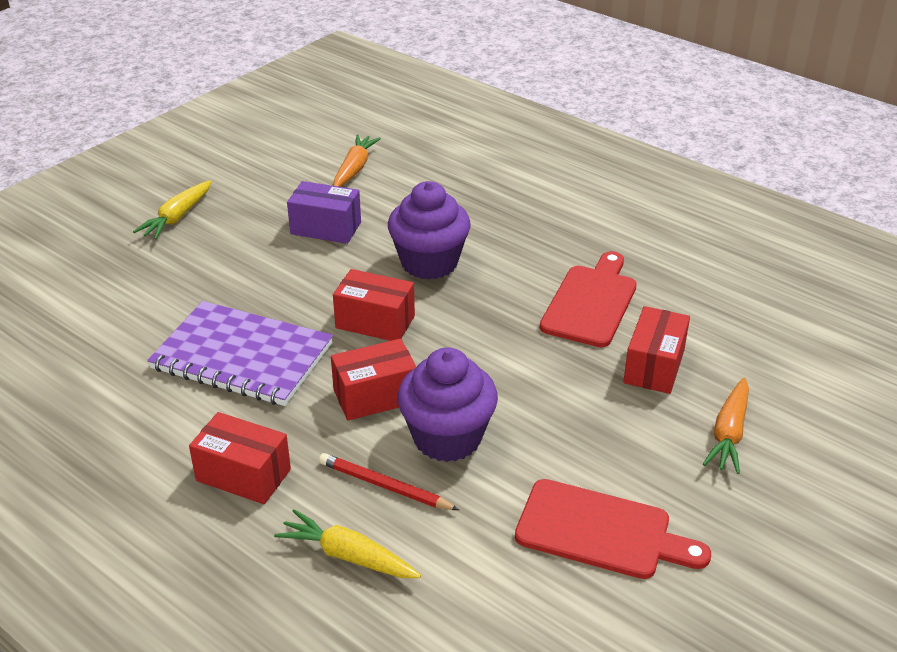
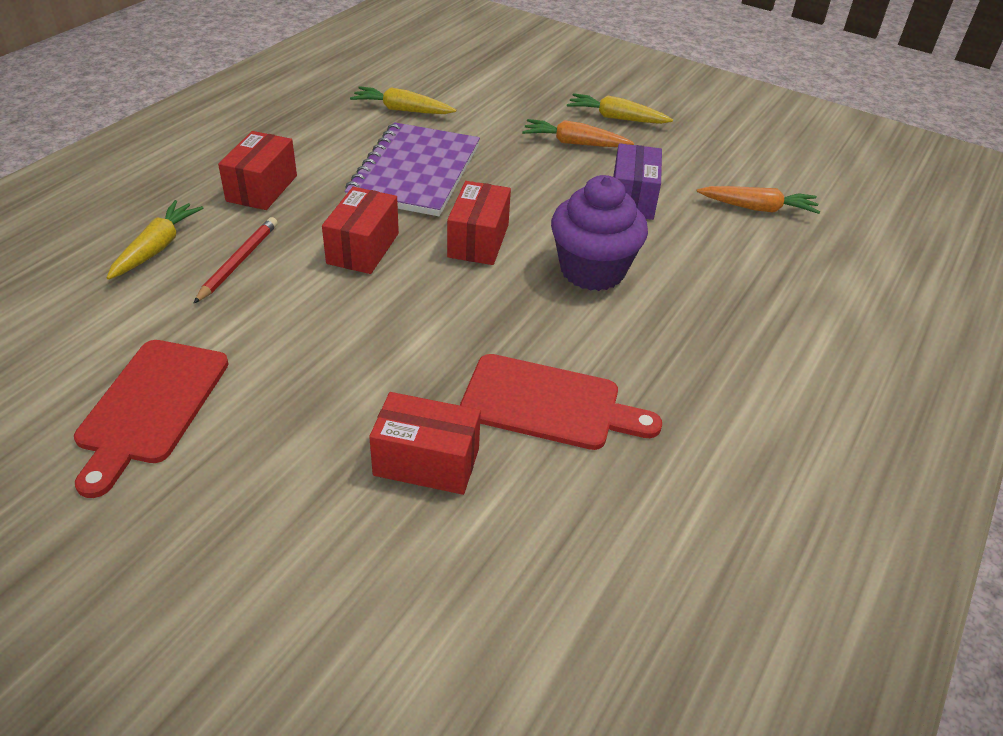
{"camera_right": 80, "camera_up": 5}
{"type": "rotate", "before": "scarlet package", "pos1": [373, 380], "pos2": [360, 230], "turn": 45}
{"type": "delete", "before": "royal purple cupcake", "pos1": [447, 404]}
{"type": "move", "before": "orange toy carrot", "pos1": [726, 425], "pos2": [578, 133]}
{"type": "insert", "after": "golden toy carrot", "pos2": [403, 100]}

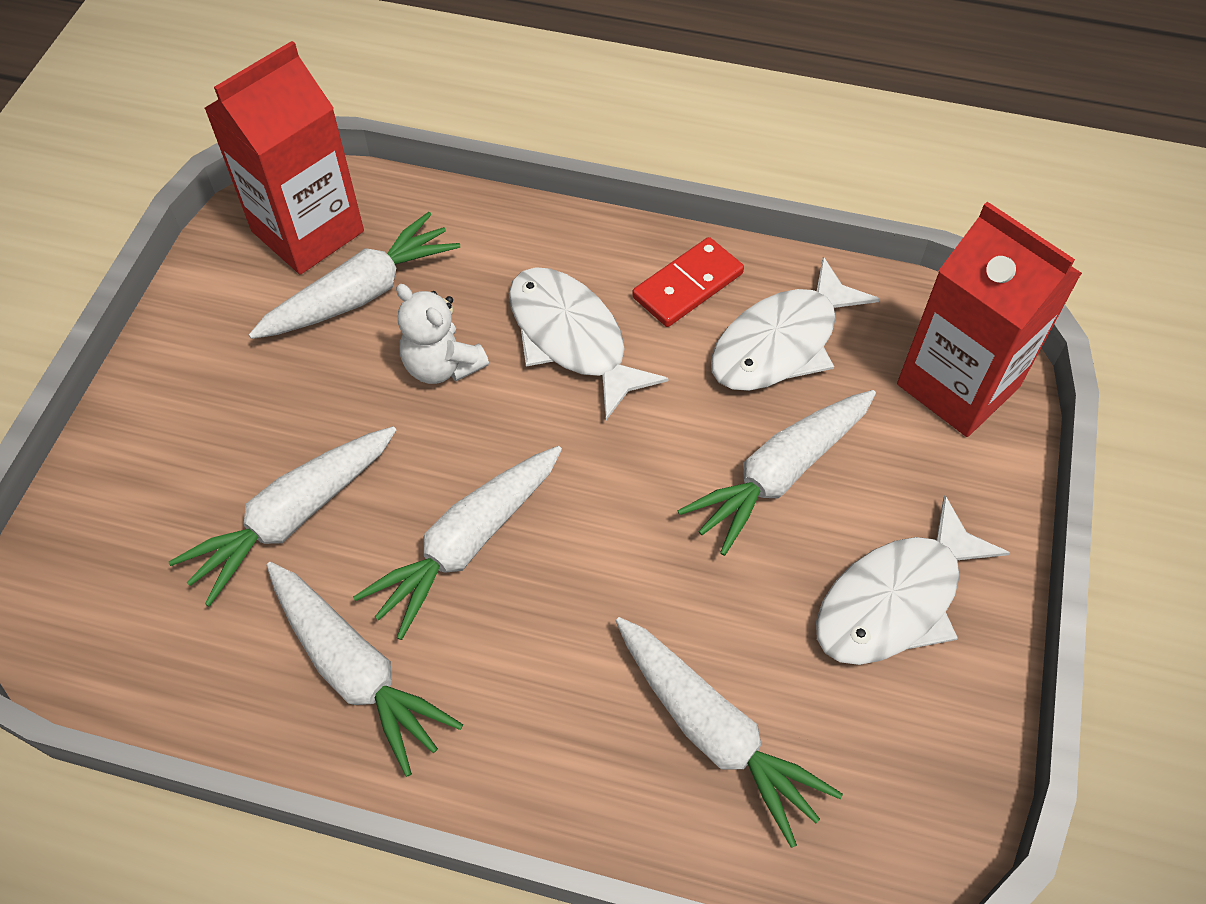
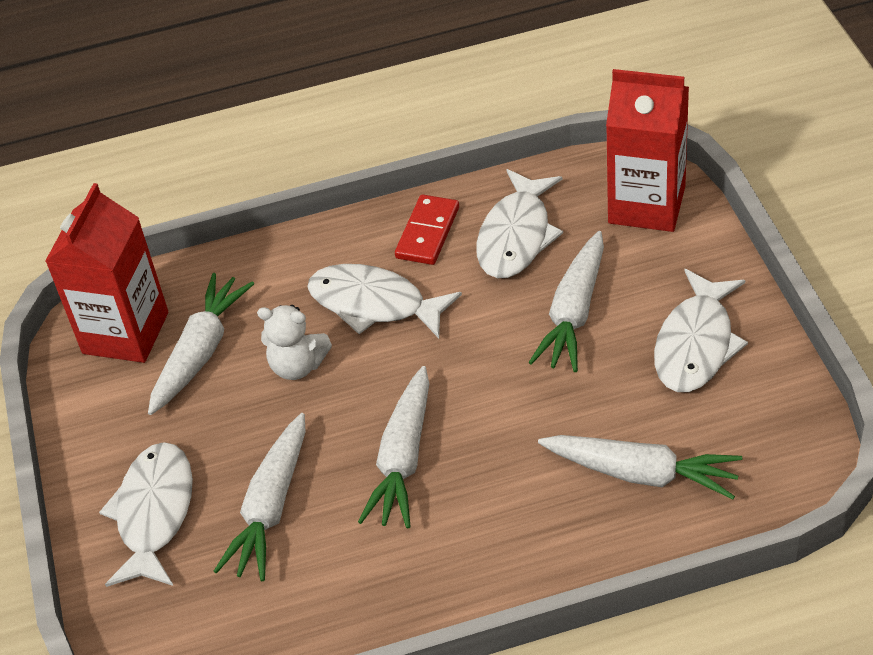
{"camera_right": -25, "camera_up": -10}
{"type": "delete", "before": "pure white toy carrot", "pos1": [364, 669]}
{"type": "insert", "after": "pure white toy fish", "pos2": [146, 514]}

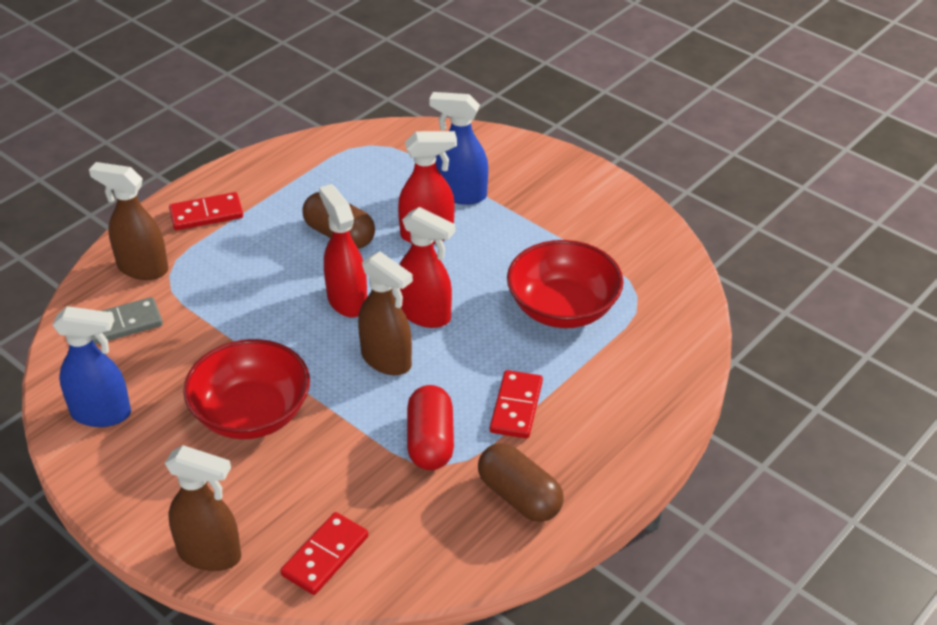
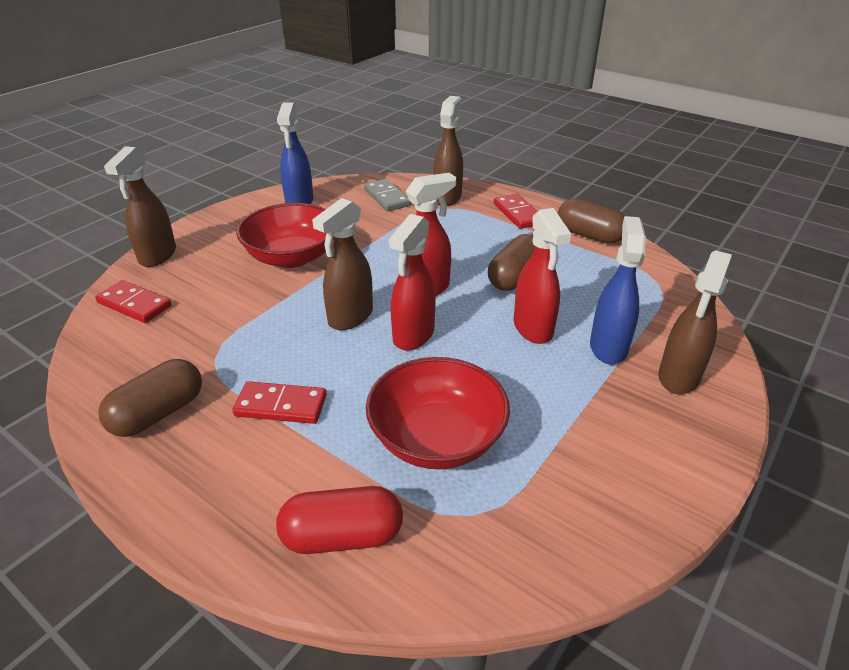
{"camera_right": 85, "camera_up": -5}
{"type": "move", "before": "scarlet capsule", "pos1": [430, 427], "pos2": [339, 520]}
{"type": "insert", "after": "dark brown capsule", "pos2": [591, 221]}
{"type": "insert", "after": "dark brown sprayer", "pos2": [695, 322]}

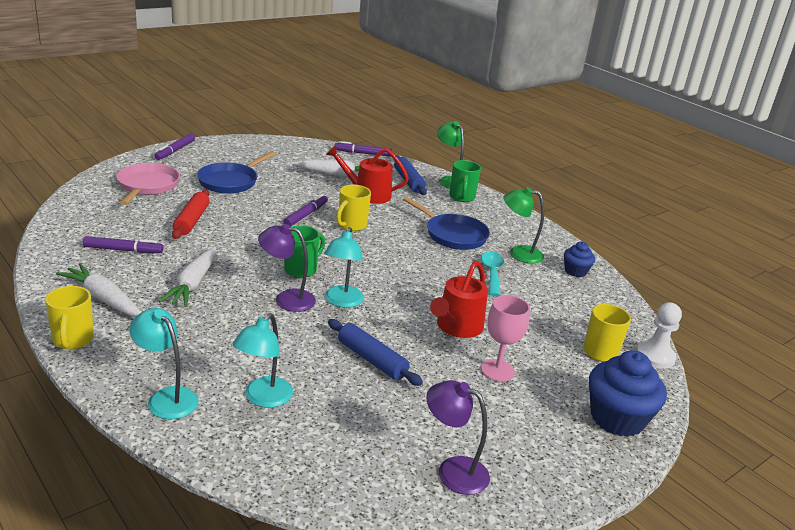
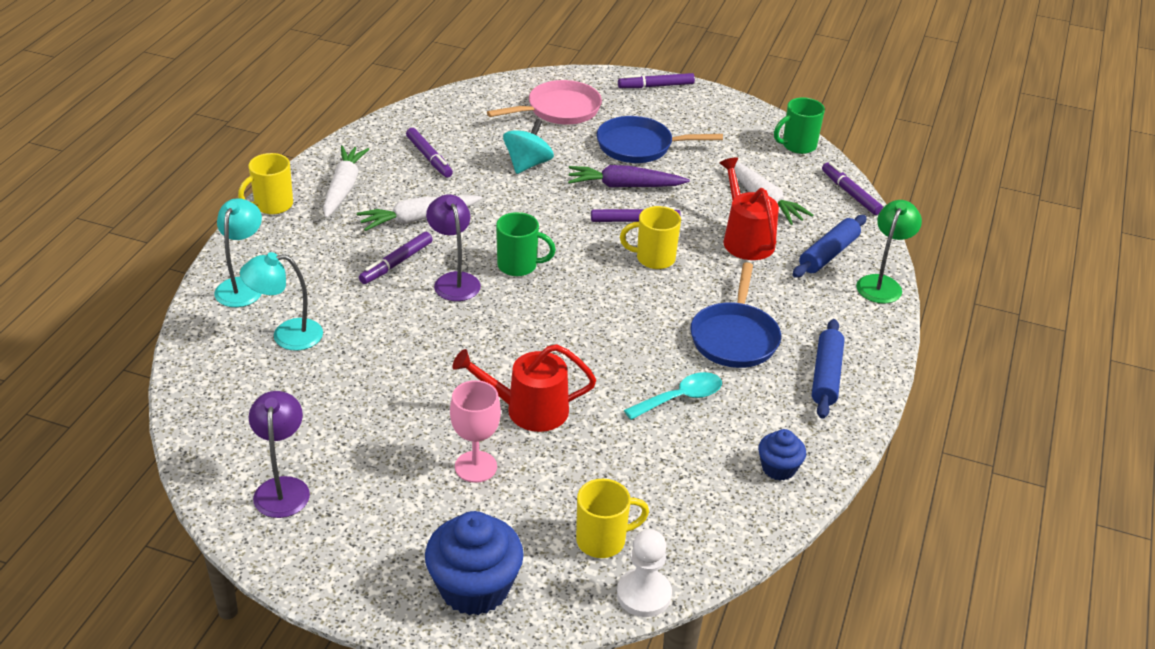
{"camera_right": 60, "camera_up": 10}
{"type": "move", "before": "green tea mug", "pos1": [465, 181], "pos2": [799, 125]}
{"type": "delete", "before": "green desk lamp", "pos1": [524, 225]}
{"type": "replace", "before": "scarlet rolling pin", "after": "turquoise toy top", "pos1": [191, 214], "pos2": [528, 146]}
{"type": "delete", "before": "turquoise desk lamp", "pos1": [344, 267]}
{"type": "move", "before": "blue rolling pin", "pos1": [375, 352], "pos2": [828, 369]}
{"type": "insert", "after": "royal purple toy carrot", "pos2": [629, 176]}
{"type": "insert", "after": "royal purple felt pen", "pos2": [395, 258]}

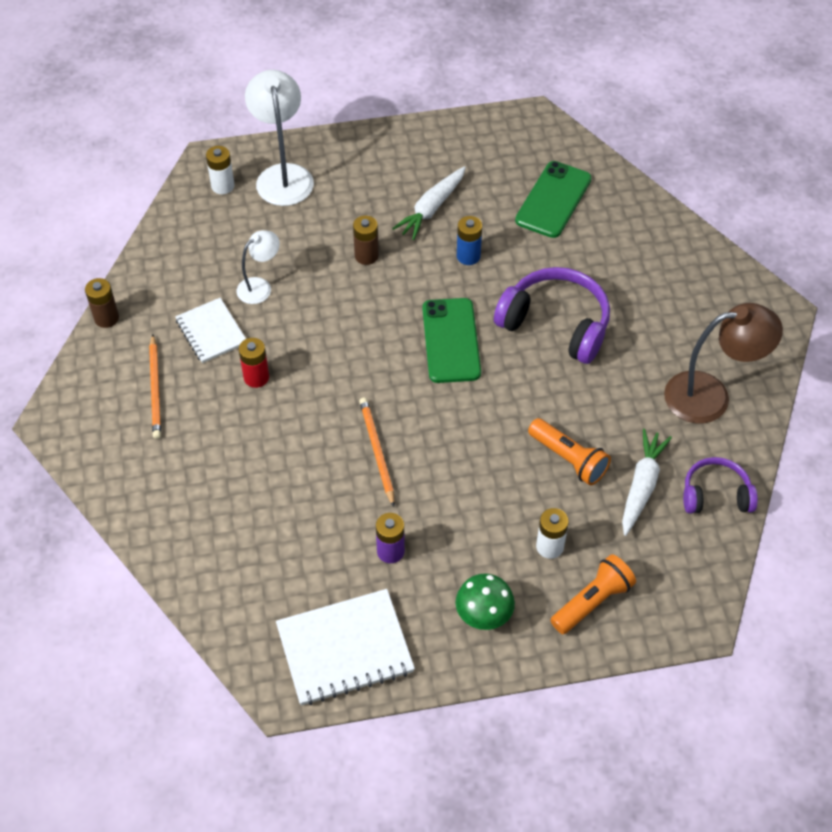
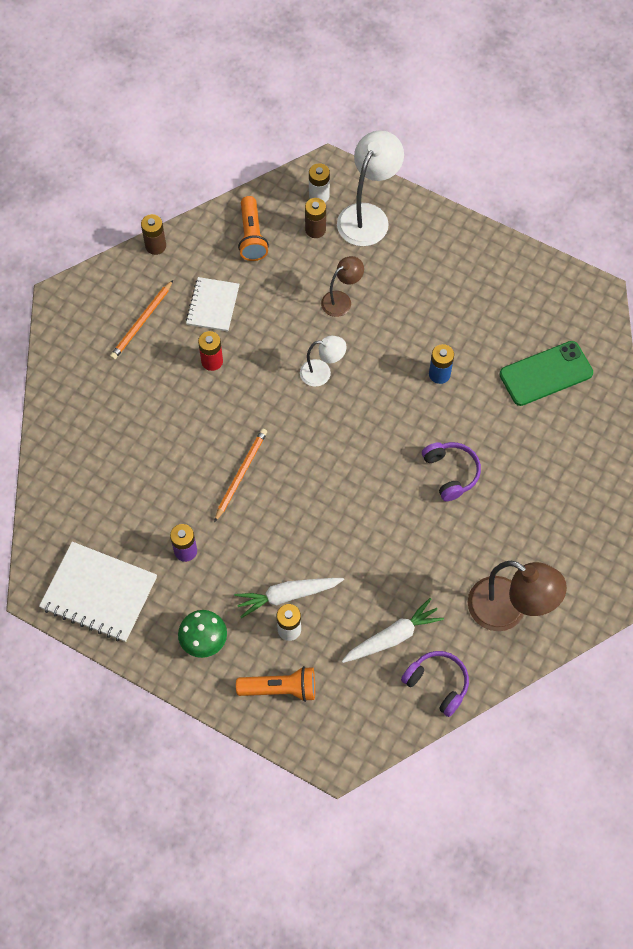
{"camera_right": 40, "camera_up": 10}
{"type": "move", "before": "pure white toy carrot", "pos1": [429, 203], "pos2": [289, 598]}
{"type": "move", "before": "dark brown power cell", "pos1": [366, 240], "pos2": [315, 218]}
{"type": "move", "before": "pure white desk lamp", "pos1": [258, 267], "pos2": [323, 361]}
{"type": "resize", "before": "royal purple over-ear headphones", "pos1": [552, 315], "pos2": [451, 471], "scale": 0.6}
{"type": "delete", "before": "green phone", "pos1": [451, 340]}
{"type": "move", "before": "orange torch", "pos1": [569, 451], "pos2": [253, 228]}
{"type": "insert", "after": "dark brown desk lamp", "pos2": [342, 286]}

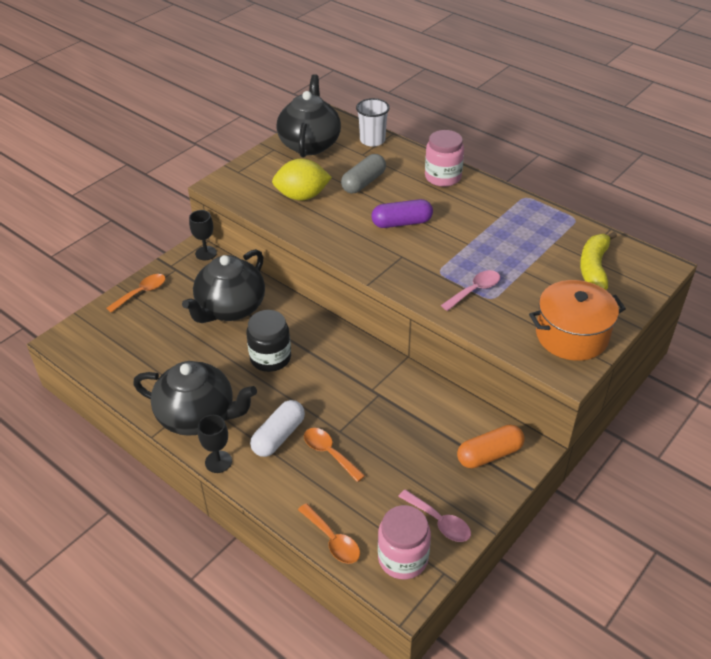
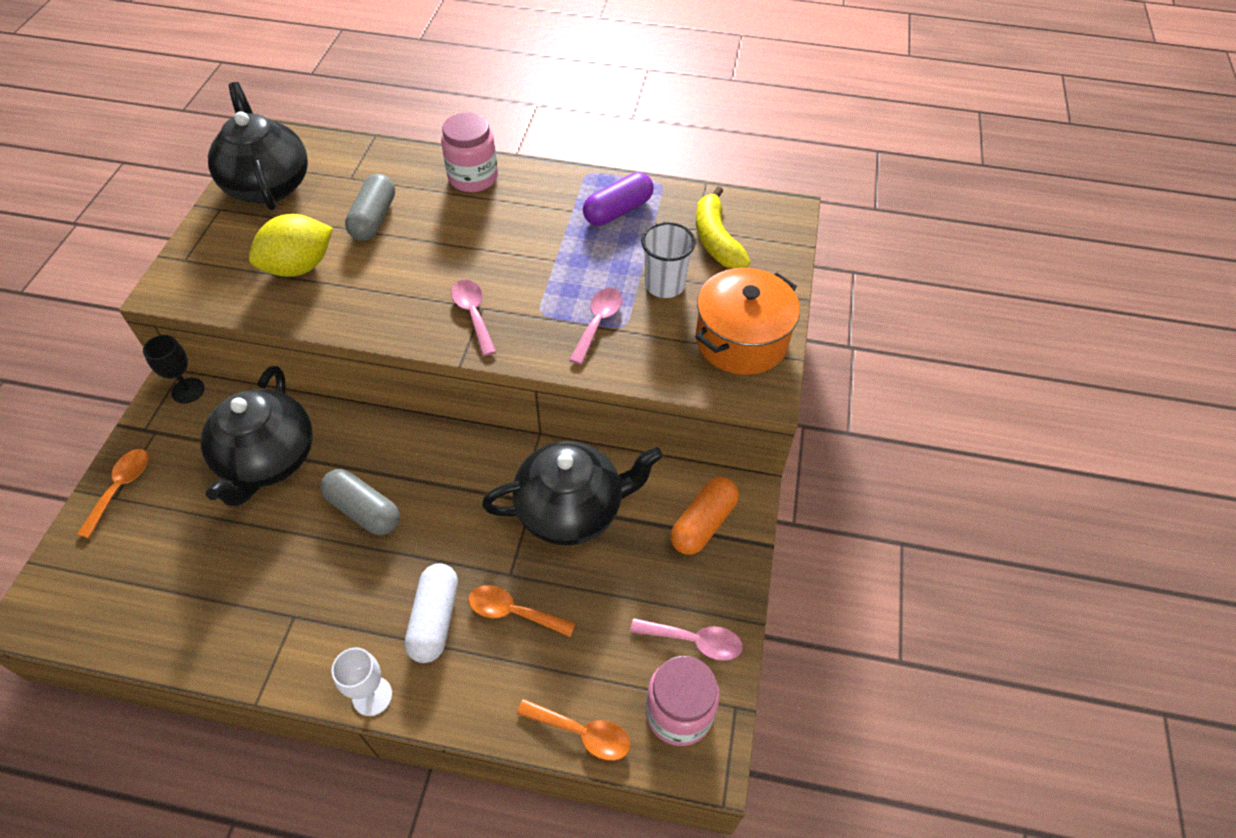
{"camera_right": -30, "camera_up": 10}
{"type": "move", "before": "pure white cup", "pos1": [373, 122], "pos2": [668, 260]}
{"type": "move", "before": "royal purple capsule", "pos1": [402, 213], "pos2": [618, 199]}
{"type": "replace", "before": "black jar", "after": "grey capsule", "pos1": [268, 341], "pos2": [360, 502]}
{"type": "move", "before": "black teapot", "pos1": [195, 398], "pos2": [572, 493]}
{"type": "recolor", "before": "black goblet", "after": "pure white goblet", "pos1": [215, 444], "pos2": [362, 681]}
{"type": "insert", "after": "pink spoon", "pos2": [473, 318]}

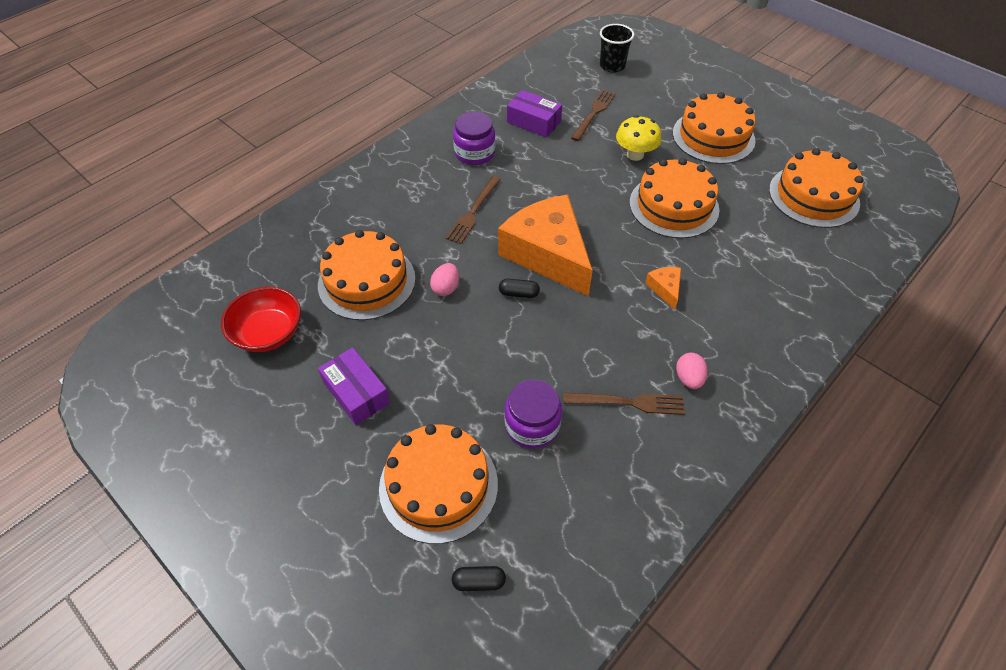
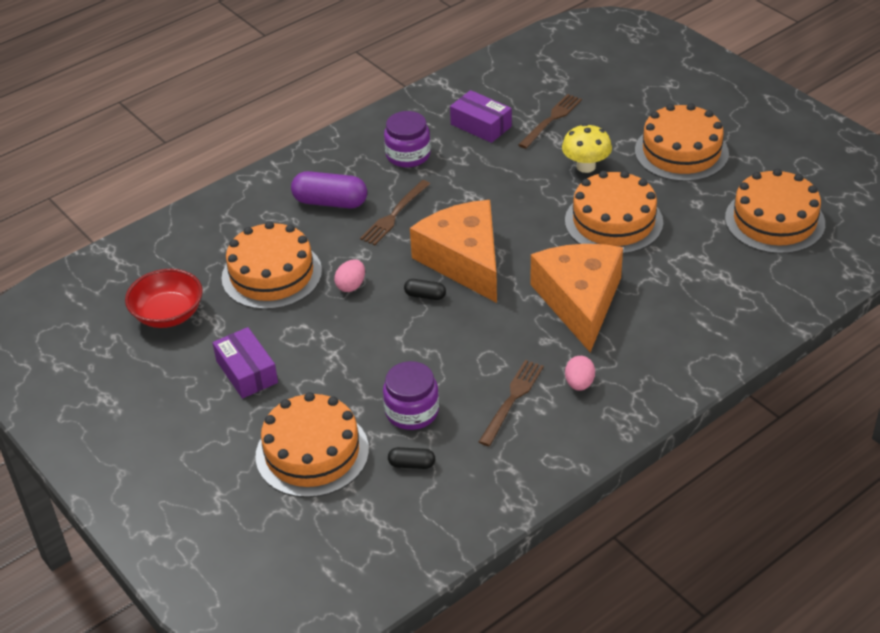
{"camera_right": 10, "camera_up": -10}
{"type": "delete", "before": "black cup", "pos1": [617, 48]}
{"type": "resize", "before": "orange piece of cheese", "pos1": [663, 288], "pos2": [577, 298], "scale": 2.5}
{"type": "rotate", "before": "dark brown fork", "pos1": [624, 404], "pos2": [511, 403], "turn": -75}
{"type": "move", "before": "black capsule", "pos1": [479, 578], "pos2": [411, 458]}
{"type": "insert", "after": "royal purple capsule", "pos2": [329, 190]}

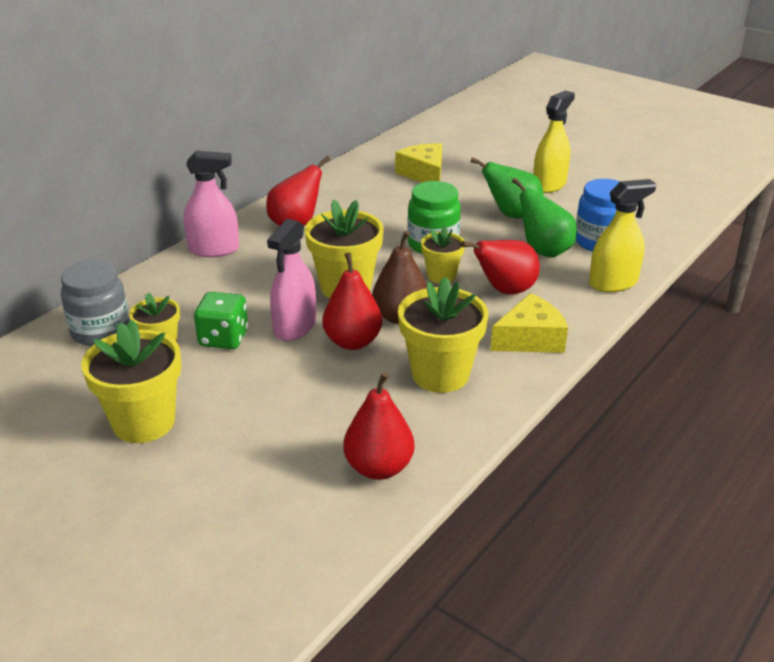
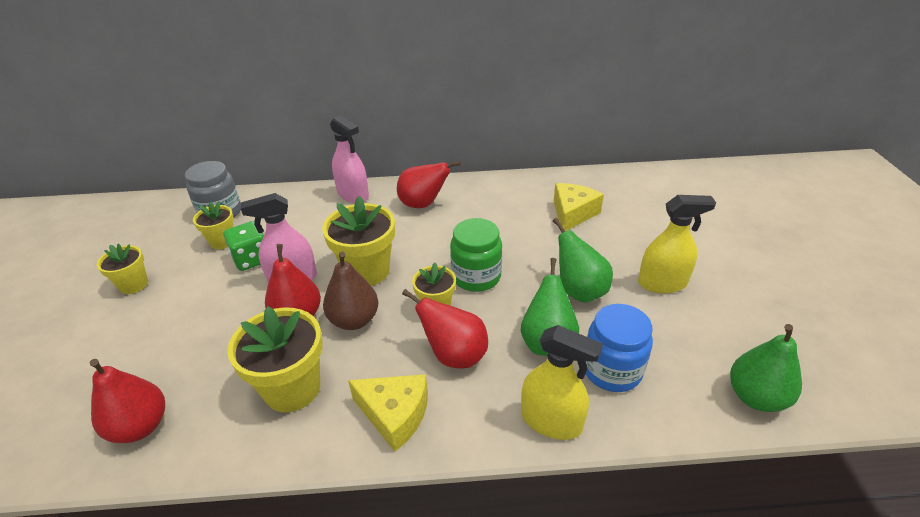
{"camera_right": 50, "camera_up": 5}
{"type": "resize", "before": "golden potted plant", "pos1": [131, 381], "pos2": [122, 268], "scale": 0.58}
{"type": "insert", "after": "green pear", "pos2": [766, 368]}

